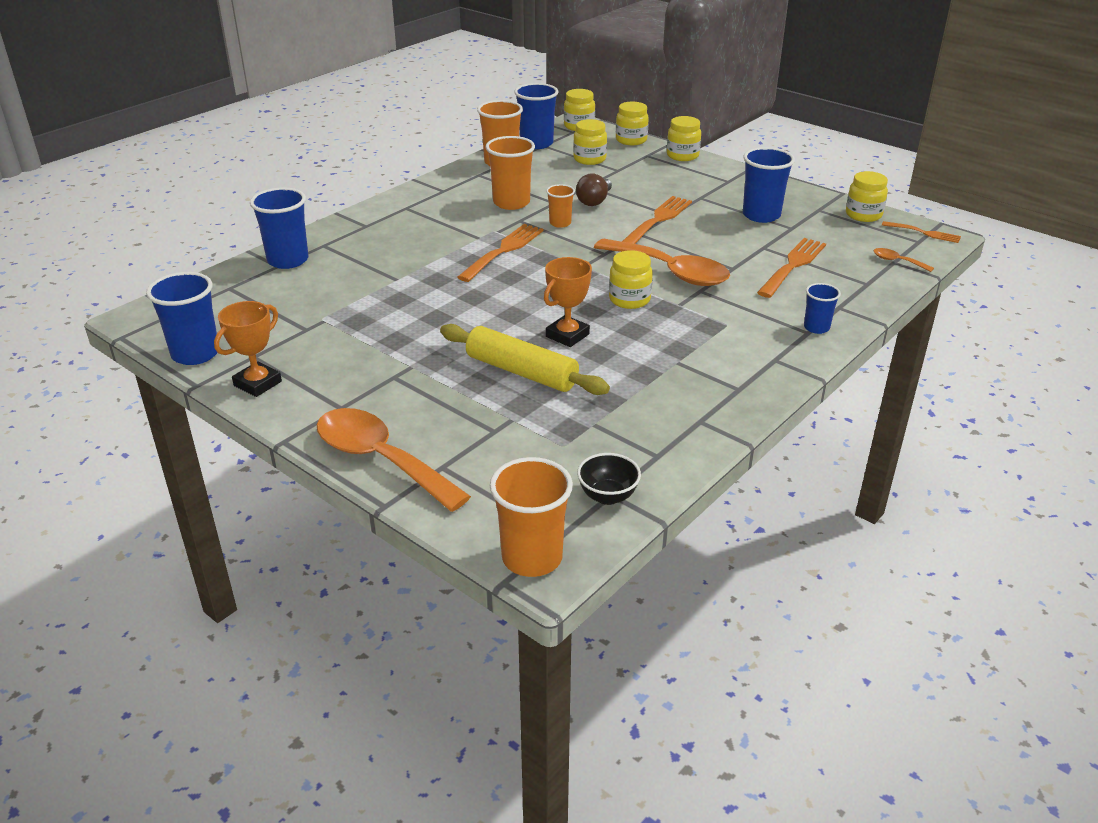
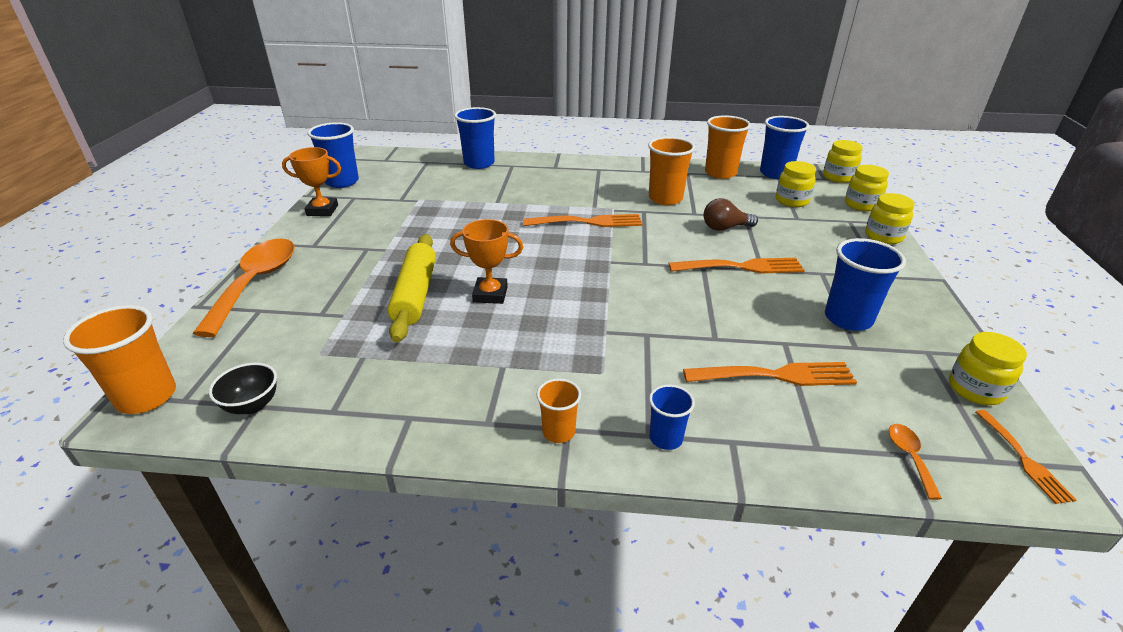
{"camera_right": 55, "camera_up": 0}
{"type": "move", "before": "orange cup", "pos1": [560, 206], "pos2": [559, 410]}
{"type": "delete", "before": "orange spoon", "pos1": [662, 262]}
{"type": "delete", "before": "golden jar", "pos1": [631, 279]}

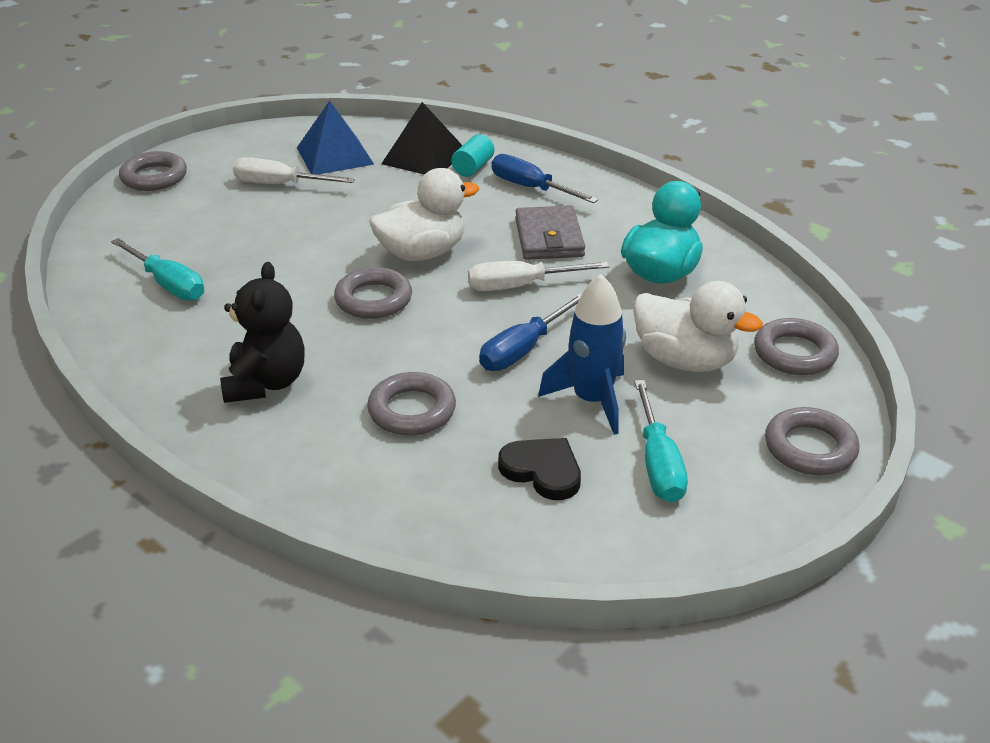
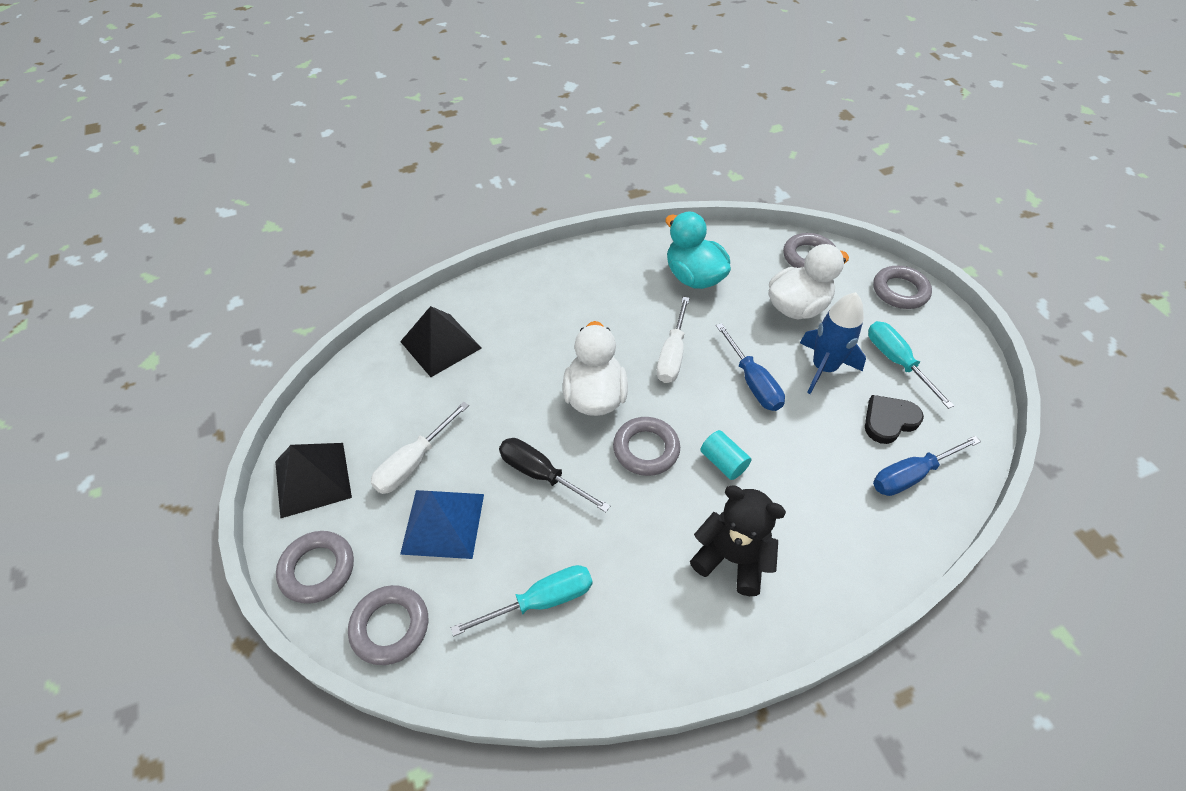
{"camera_right": -65, "camera_up": 15}
{"type": "move", "before": "blue solid pyramid", "pos1": [335, 137], "pos2": [442, 524]}
{"type": "move", "before": "turquoise cylinder", "pos1": [472, 155], "pos2": [725, 455]}
{"type": "move", "before": "blue screwdriver", "pos1": [545, 178], "pos2": [927, 466]}
{"type": "delete", "before": "grey wallet", "pos1": [550, 232]}
{"type": "move", "before": "grey ring", "pos1": [411, 404], "pos2": [388, 625]}
{"type": "rotate", "before": "turquoise screwdriver", "pos1": [661, 441], "pos2": [911, 365], "turn": -135}
{"type": "insert", "after": "black screwdriver", "pos2": [554, 475]}
{"type": "insert", "after": "black solid pyramid", "pos2": [313, 481]}

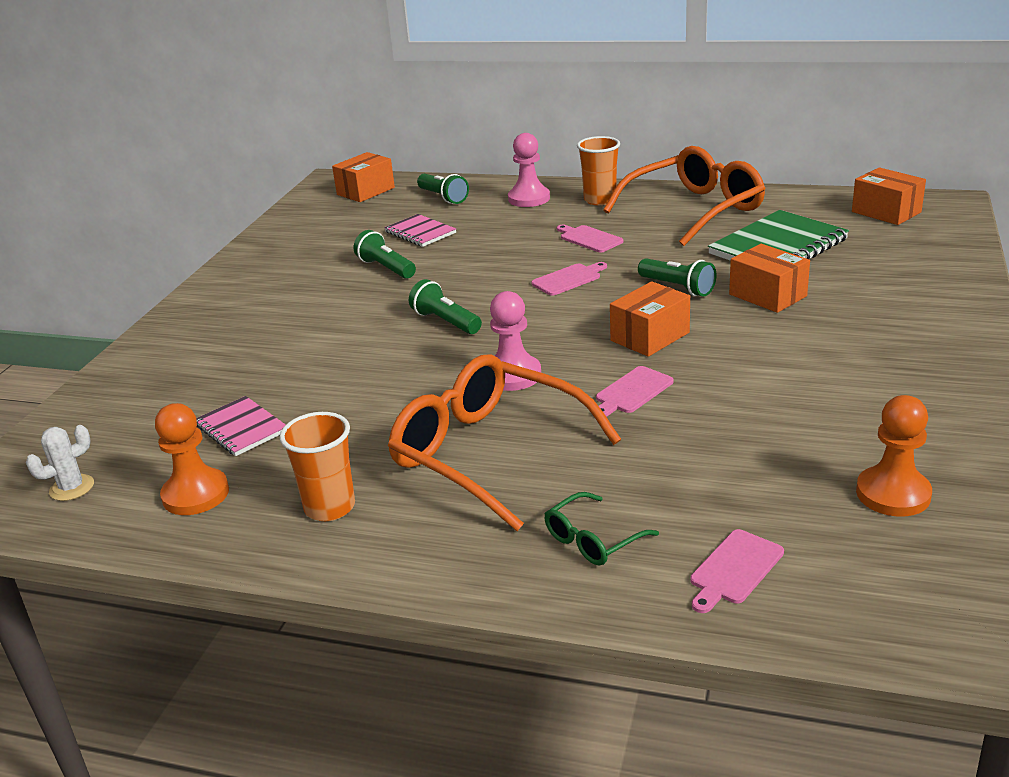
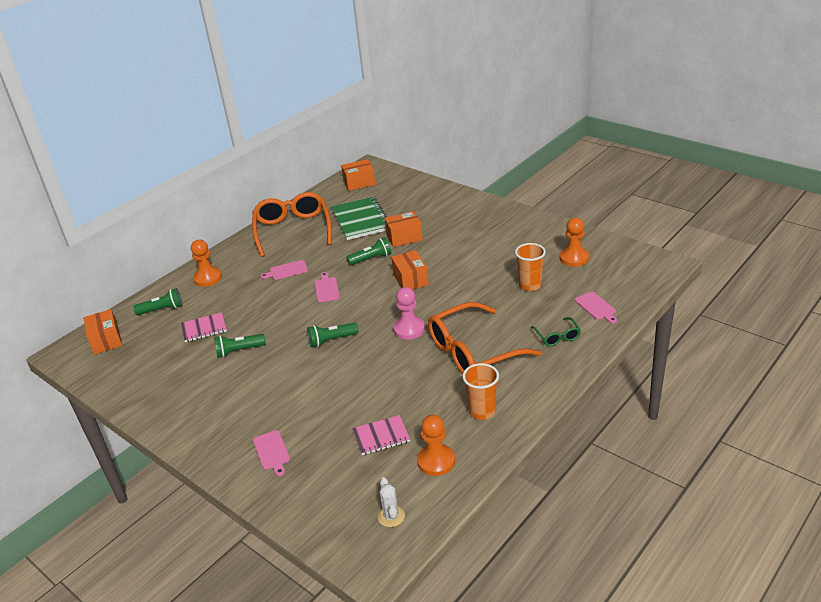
{"camera_right": -65, "camera_up": 5}
{"type": "recolor", "before": "pink pawn", "after": "orange pawn", "pos1": [529, 170], "pos2": [206, 263]}
{"type": "move", "before": "orange cup", "pos1": [598, 170], "pos2": [530, 267]}
{"type": "move", "before": "pink cutting board", "pos1": [635, 391], "pos2": [271, 453]}

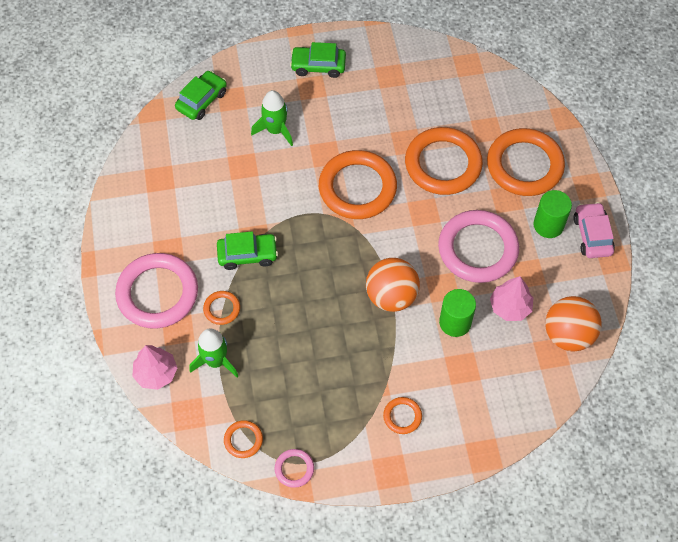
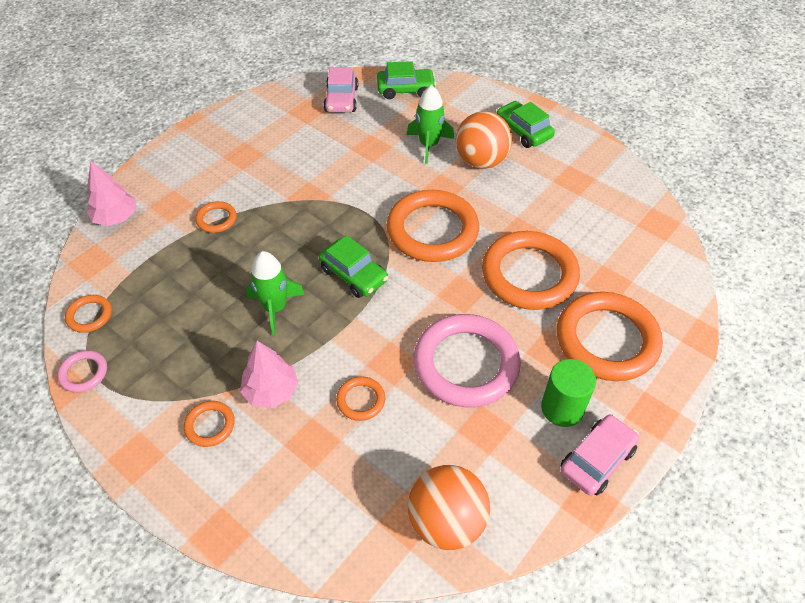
{"camera_right": 50, "camera_up": -10}
{"type": "move", "before": "green toy car", "pos1": [247, 250], "pos2": [353, 266]}
{"type": "delete", "before": "pink ring", "pos1": [156, 291]}
{"type": "move", "before": "orange ball", "pos1": [393, 285], "pos2": [484, 140]}
{"type": "move", "before": "pink fir tree", "pos1": [511, 298], "pos2": [269, 374]}
{"type": "replace", "before": "green cylinder", "after": "orange ring", "pos1": [457, 313], "pos2": [360, 398]}
{"type": "move", "before": "green spaceship", "pos1": [213, 352], "pos2": [275, 293]}
{"type": "insert", "after": "pink toy car", "pos2": [340, 90]}

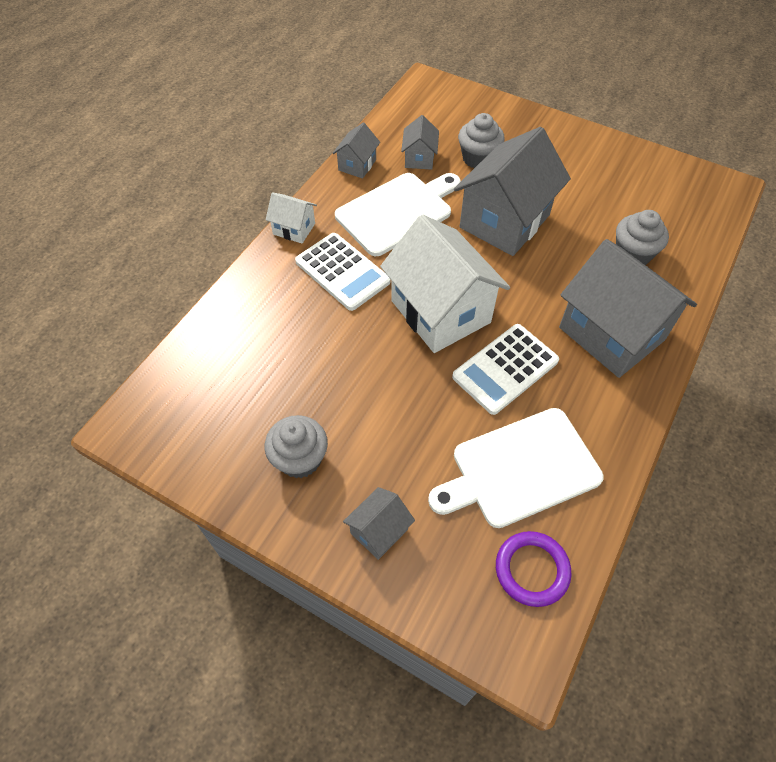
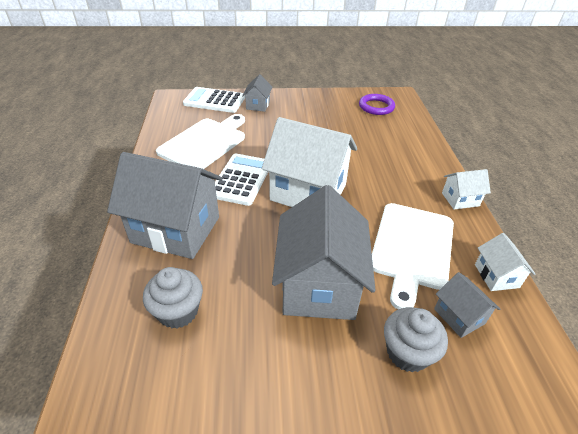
{"camera_right": 145, "camera_up": -15}
{"type": "recolor", "before": "grey cottage", "after": "pure white cottage", "pos1": [356, 150], "pos2": [505, 262]}
{"type": "move", "before": "pure white adding machine", "pos1": [342, 272], "pos2": [214, 100]}
{"type": "delete", "before": "grey cupcake", "pos1": [296, 446]}
{"type": "move", "before": "royal purple ring", "pos1": [533, 569], "pos2": [377, 104]}

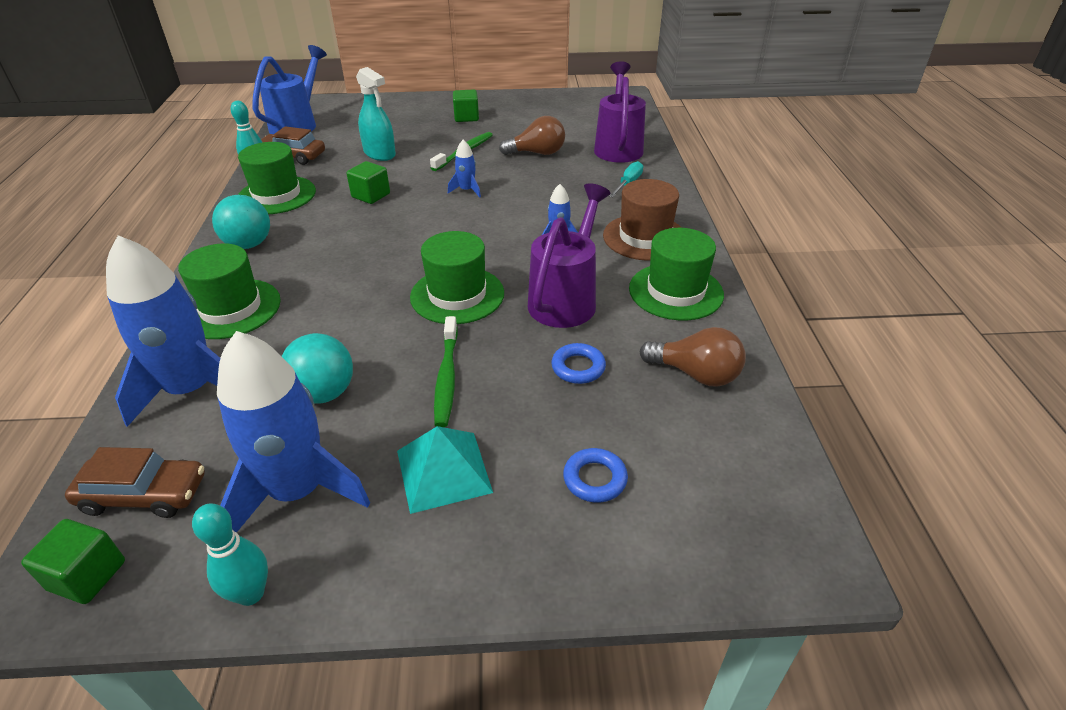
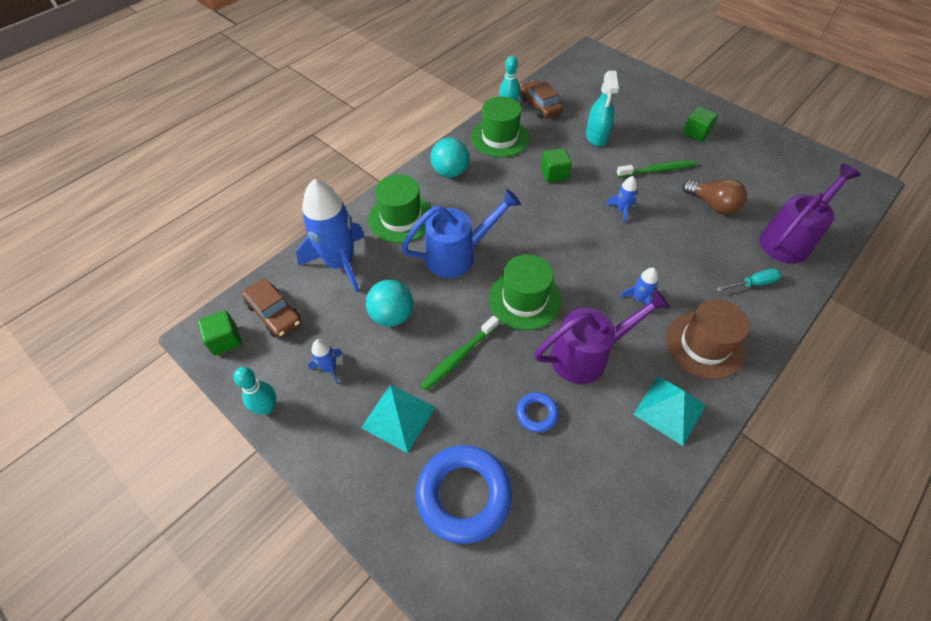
{"camera_right": 45, "camera_up": 15}
{"type": "move", "before": "blue watering can", "pos1": [289, 89], "pos2": [461, 233]}
{"type": "replace", "before": "green top hat", "after": "turquoise solid pyramid", "pos1": [676, 274], "pos2": [669, 411]}
{"type": "delete", "before": "dark brown lightbulb", "pos1": [692, 357]}
{"type": "resize", "before": "blue spaceship", "pos1": [293, 432], "pos2": [325, 362], "scale": 0.44}
{"type": "resize", "before": "blue ring", "pos1": [595, 475], "pos2": [463, 494], "scale": 2.08}

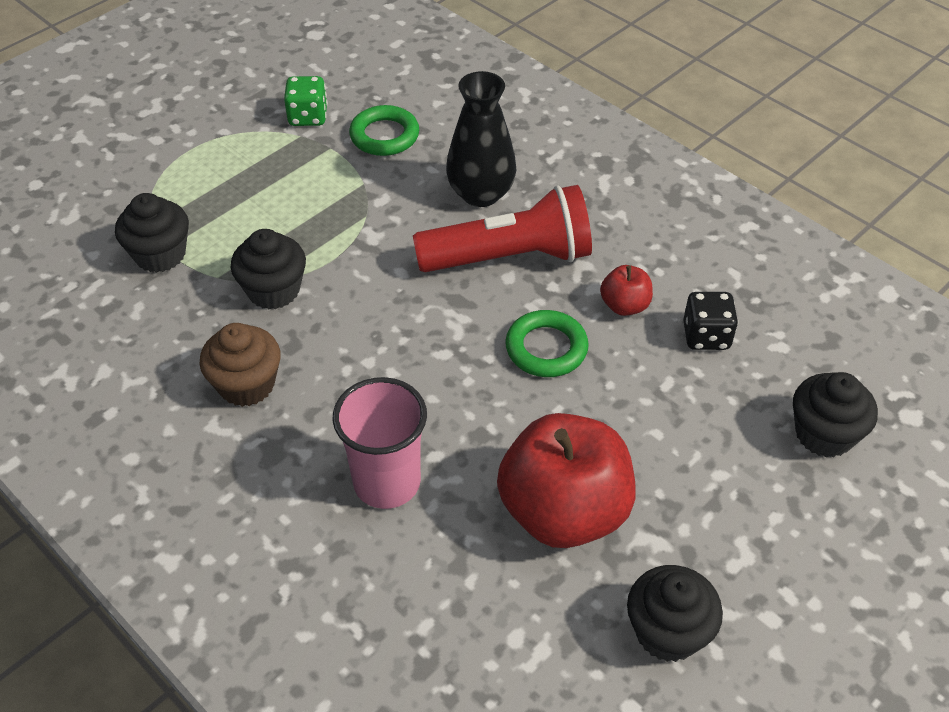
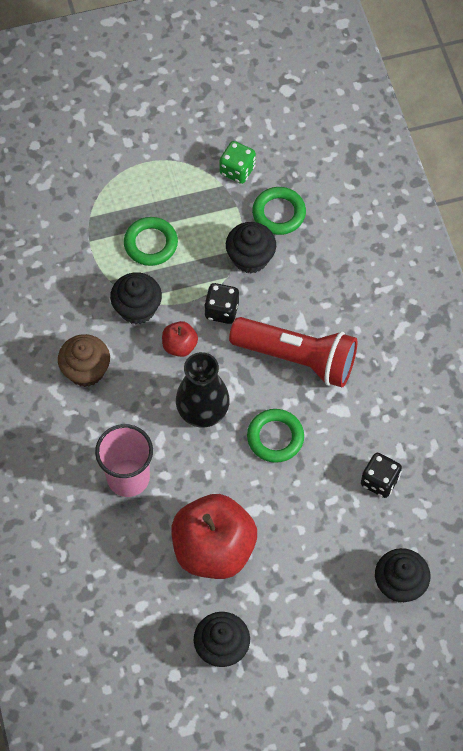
{"camera_right": 30, "camera_up": 15}
{"type": "move", "before": "black vase", "pos1": [481, 139], "pos2": [203, 389]}
{"type": "move", "before": "black cupcake", "pos1": [152, 233], "pos2": [251, 247]}
{"type": "move", "before": "scarlet apple fruit", "pos1": [626, 290], "pos2": [180, 339]}
{"type": "insert", "after": "green ring", "pos2": [151, 241]}
{"type": "insert", "after": "black die", "pos2": [221, 303]}

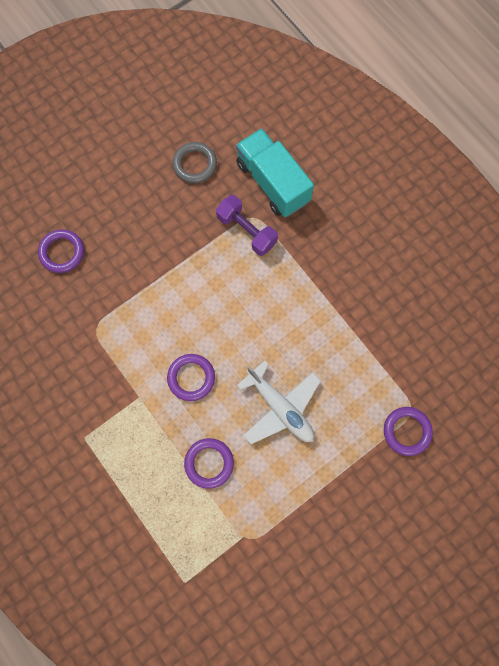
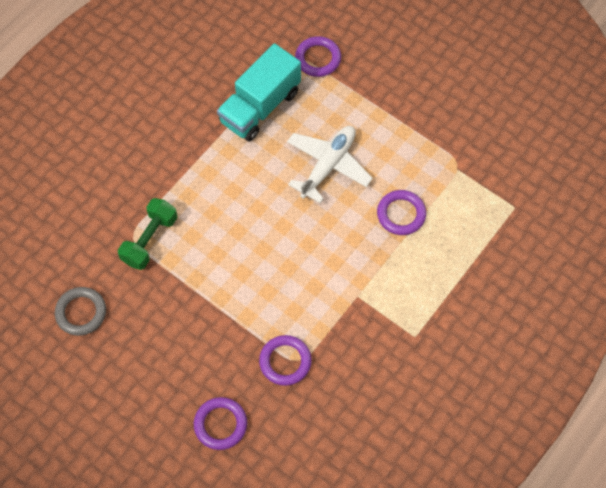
{"camera_right": -105, "camera_up": -10}
{"type": "move", "before": "turquoise truck", "pos1": [275, 172], "pos2": [259, 92]}
{"type": "recolor", "before": "royal purple dumbbell", "after": "green dumbbell", "pos1": [247, 225], "pos2": [147, 234]}
{"type": "move", "before": "royal purple ring", "pos1": [191, 377], "pos2": [285, 360]}

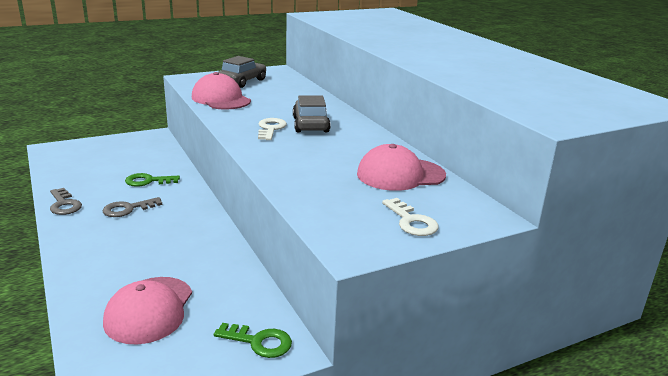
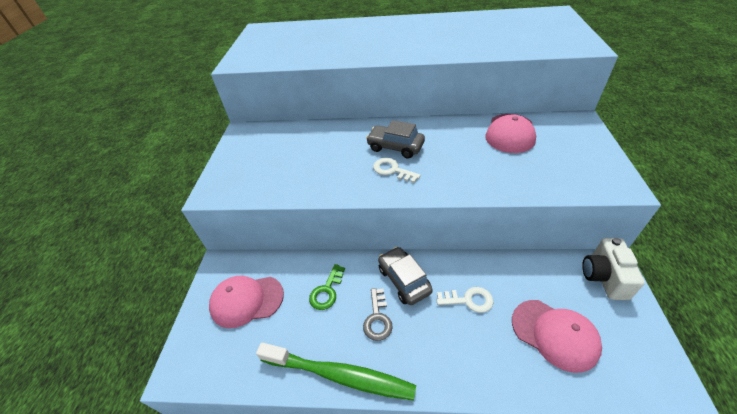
{"camera_right": -55, "camera_up": 20}
{"type": "move", "before": "grey toy car", "pos1": [242, 72], "pos2": [405, 276]}
{"type": "move", "before": "pink cap", "pos1": [221, 91], "pos2": [246, 302]}
{"type": "replace", "before": "grey door key", "after": "green tooth brush", "pos1": [66, 201], "pos2": [336, 372]}
{"type": "move", "before": "pure white door key", "pos1": [410, 217], "pos2": [465, 300]}
{"type": "replace", "before": "green door key", "after": "pure white compact camera", "pos1": [253, 340], "pos2": [613, 269]}

